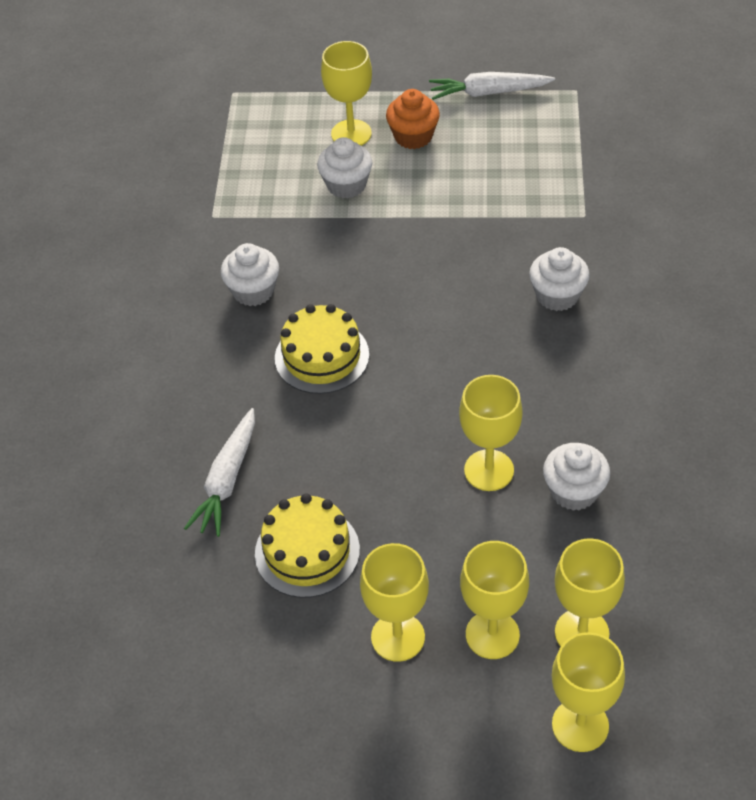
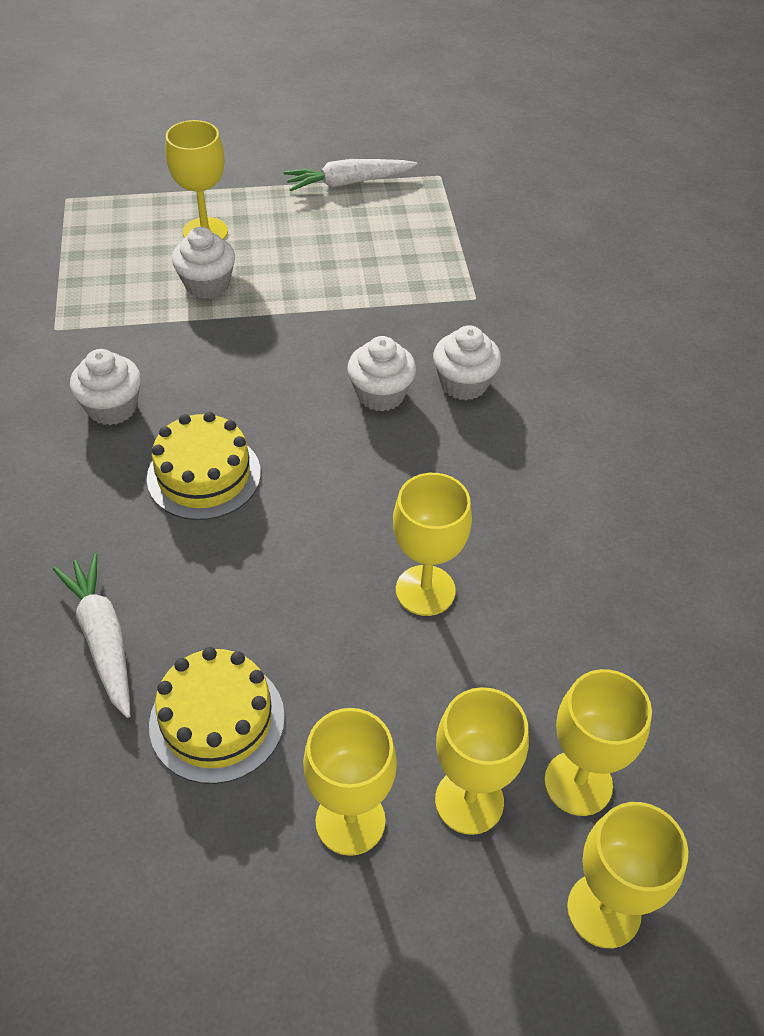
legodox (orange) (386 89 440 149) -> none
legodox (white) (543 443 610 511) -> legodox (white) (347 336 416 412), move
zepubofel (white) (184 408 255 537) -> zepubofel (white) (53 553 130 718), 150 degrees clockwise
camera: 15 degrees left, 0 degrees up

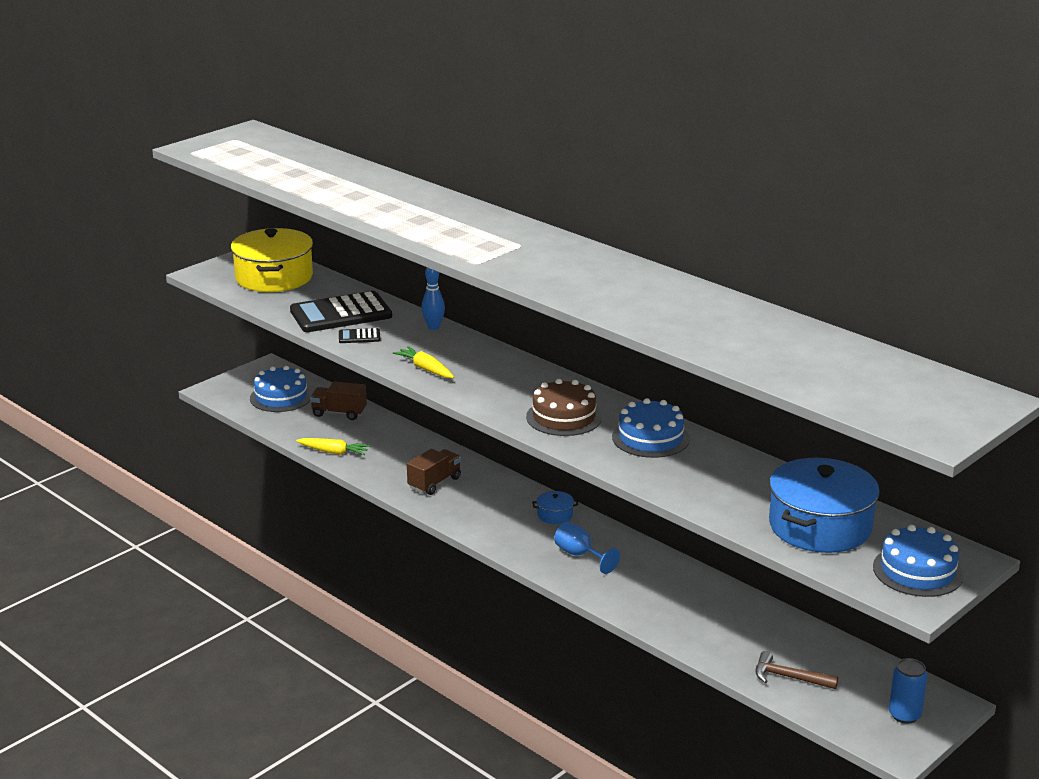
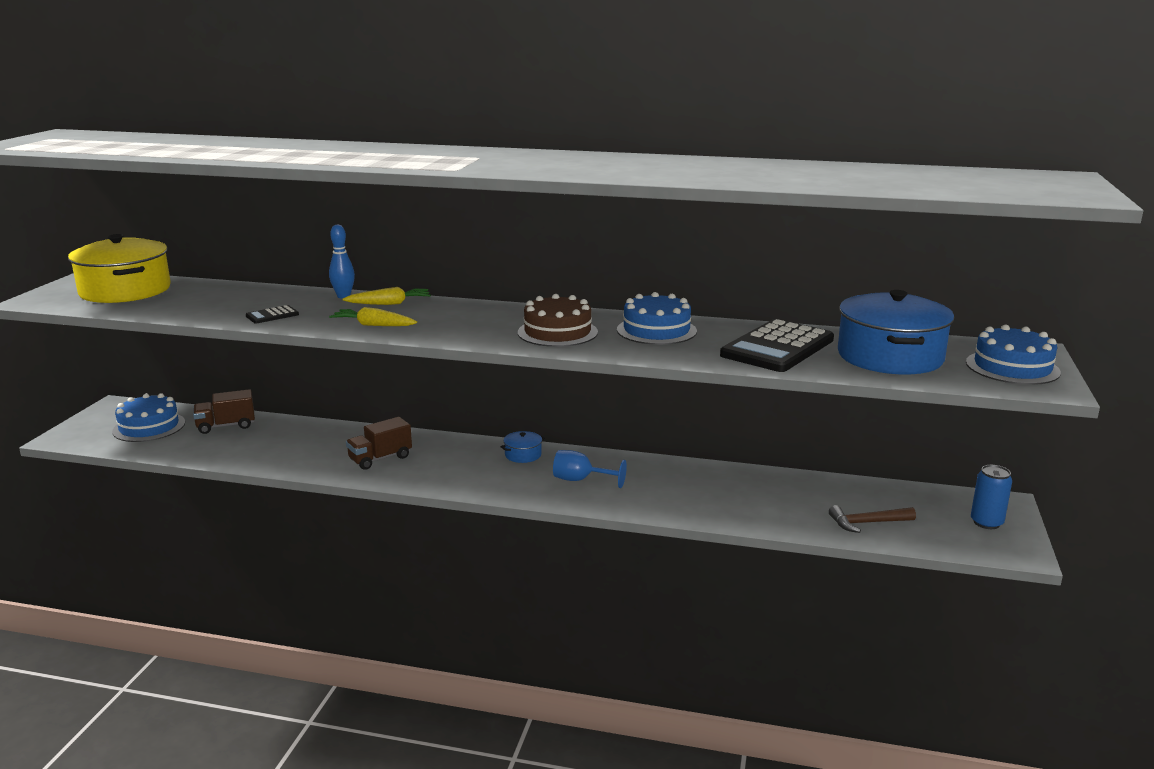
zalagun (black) (290 291 392 332) -> zalagun (black) (720 319 834 372), move
zepubofel (yellow) (296 438 371 455) -> zepubofel (yellow) (343 287 431 305), move
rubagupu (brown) (407 449 461 495) -> rubagupu (brown) (346 417 412 470), 135 degrees counterclockwise
camera: 30 degrees left, 5 degrees down

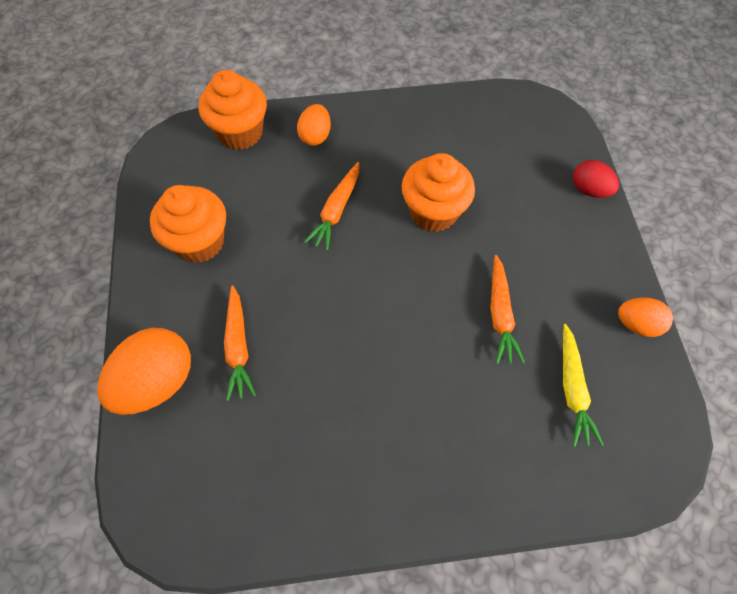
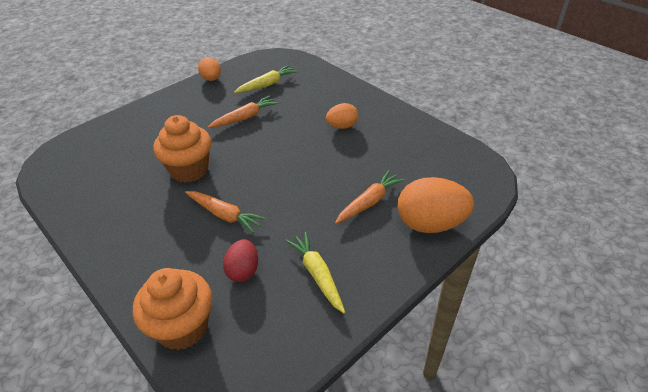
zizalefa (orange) (297 104 331 146) -> zizalefa (orange) (326 103 358 129), move
zizalefa (red) (573 160 619 198) -> zizalefa (red) (223 239 258 282), move
legodox (orange) (150 185 226 263) -> zepubofel (yellow) (285 232 345 314)
zepubofel (orange) (304 162 359 251) -> zepubofel (orange) (185 191 266 233), 45 degrees clockwise
camera: 125 degrees left, 20 degrees down

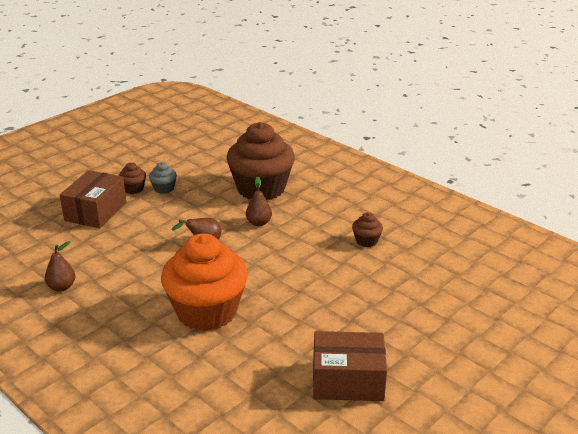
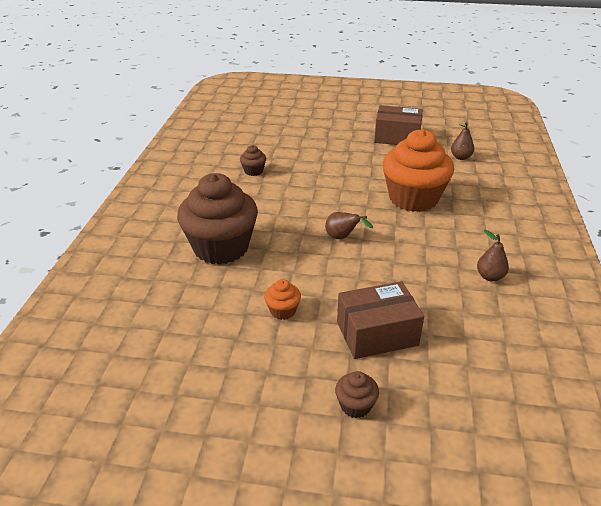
legodox (brown) (118 162 146 194) -> legodox (brown) (335 371 379 418), move
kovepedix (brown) (246 177 272 226) -> kovepedix (brown) (451 122 474 160), move
legodox (grey) (149 162 177 194) -> legodox (orange) (264 279 301 320)
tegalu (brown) (313 331 387 401) -> tegalu (brown) (374 105 423 145), 45 degrees counterclockwise
camera: 125 degrees left, 5 degrees up

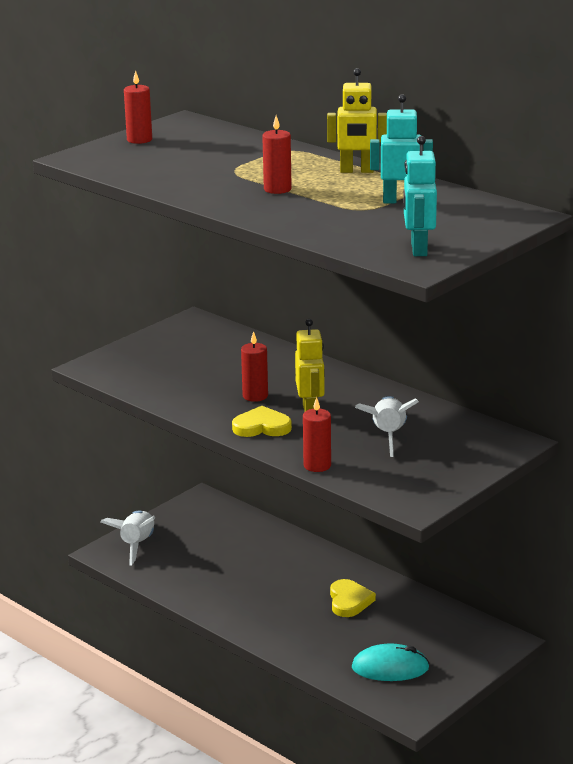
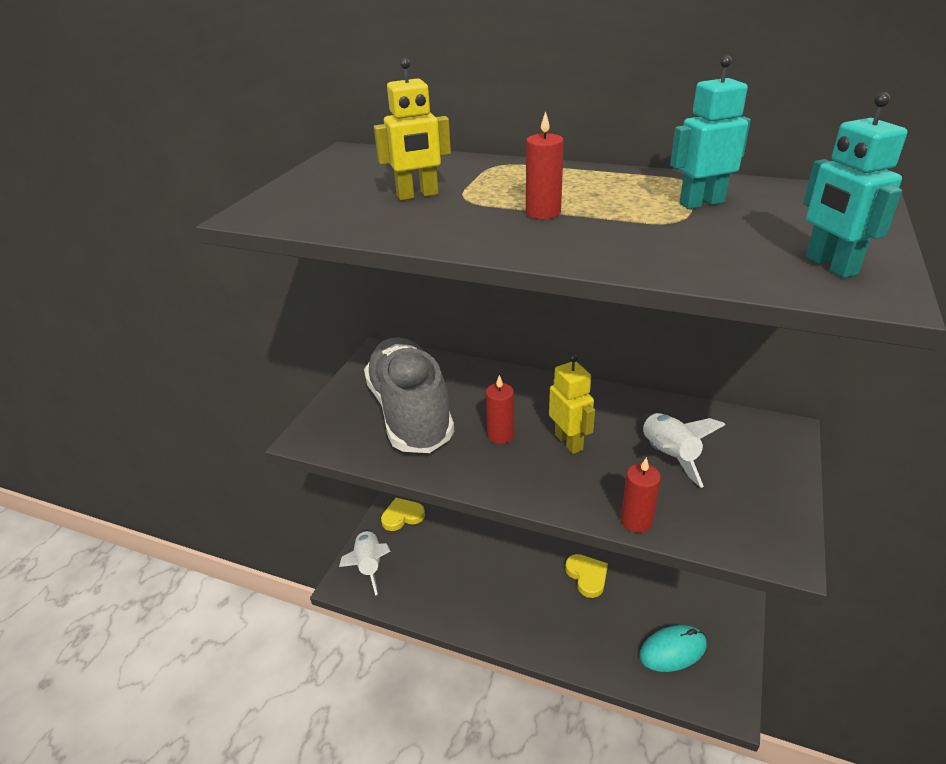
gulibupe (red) (124 70 152 144) -> none
none -> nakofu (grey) (364 337 454 453)
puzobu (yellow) (232 406 292 437) -> puzobu (yellow) (381 498 425 531), move
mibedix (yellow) (327 68 387 173) -> mibedix (yellow) (374 58 451 200), move
camera: 20 degrees left, 10 degrees up

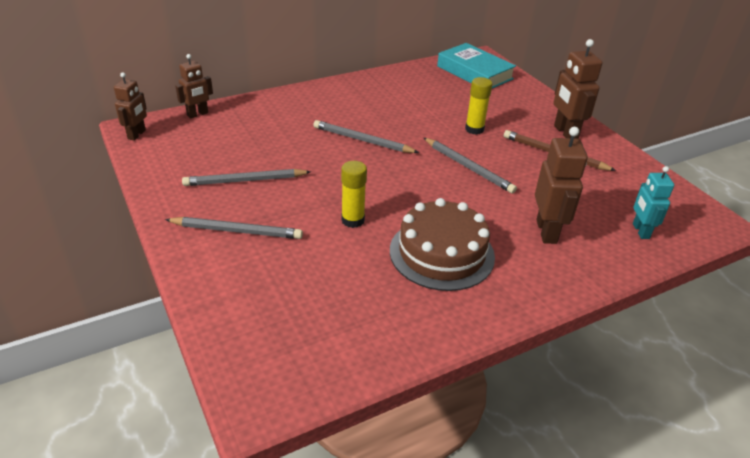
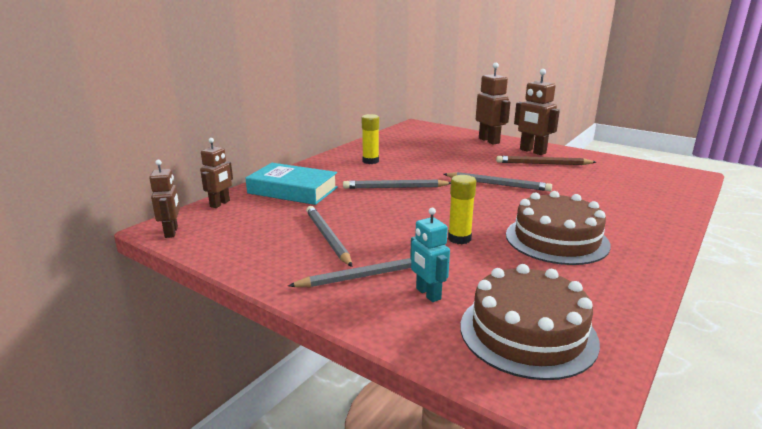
none -> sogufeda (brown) (460 264 600 380)
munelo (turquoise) (437 43 516 88) -> munelo (turquoise) (246 163 338 205), move
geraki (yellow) (465 77 492 135) -> geraki (yellow) (362 114 379 164), move
mibedix (brown) (535 127 588 244) -> mibedix (brown) (476 63 511 144), move
mibedix (turquoise) (633 166 674 239) -> mibedix (turquoise) (410 208 450 302), move
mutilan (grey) (182 169 311 186) -> mutilan (grey) (306 206 352 267), 105 degrees clockwise
camera: 25 degrees left, 15 degrees down

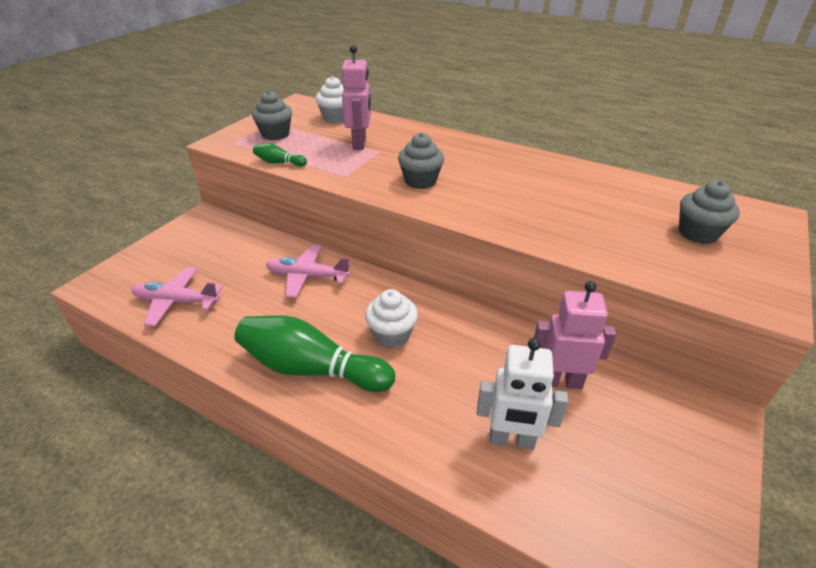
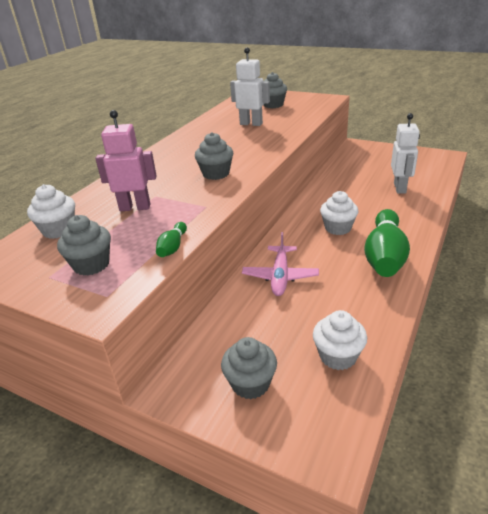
mibedix (pink) (534 281 617 389) -> none
none -> legodox (grey) (221 337 277 399)
none -> mibedix (white) (230 47 270 126)
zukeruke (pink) (131 267 223 327) -> legodox (white) (313 310 367 370)
camera: 90 degrees left, 5 degrees down

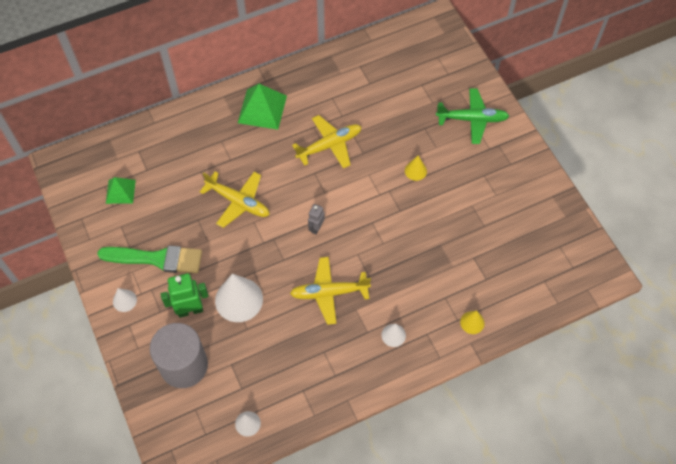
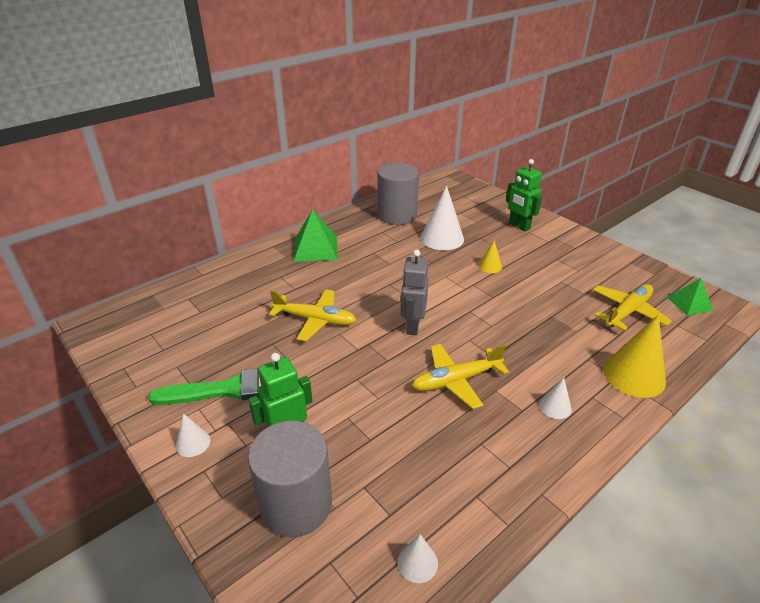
none -> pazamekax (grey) (378 163 419 225)
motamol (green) (106 177 136 204) -> motamol (green) (667 278 714 316), move
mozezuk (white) (215 273 263 322) -> mozezuk (white) (421 186 464 250), move
zukeruke (yellow) (292 115 361 168) -> zukeruke (yellow) (593 284 672 331), move
zukeruke (green) (436 88 509 144) -> mibedix (green) (506 159 542 231)
mibedix (grey) (308 204 325 235) -> mibedix (grey) (401 250 429 335), x1.69
mozezuk (yellow) (460 311 485 334) -> mozezuk (yellow) (603 315 666 398), x2.00
camera: 15 degrees left, 25 degrees down

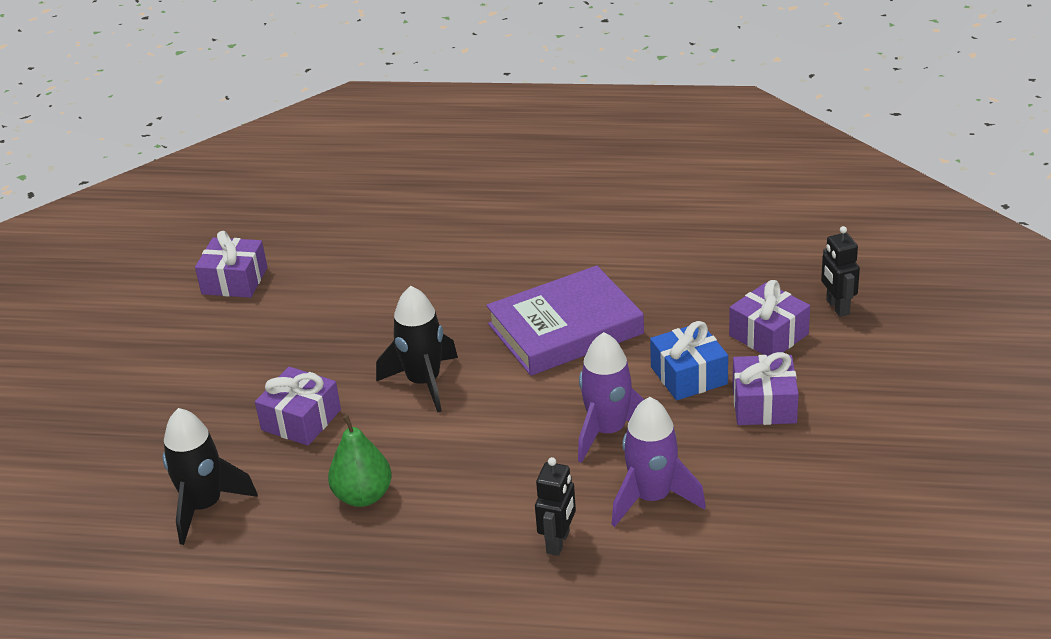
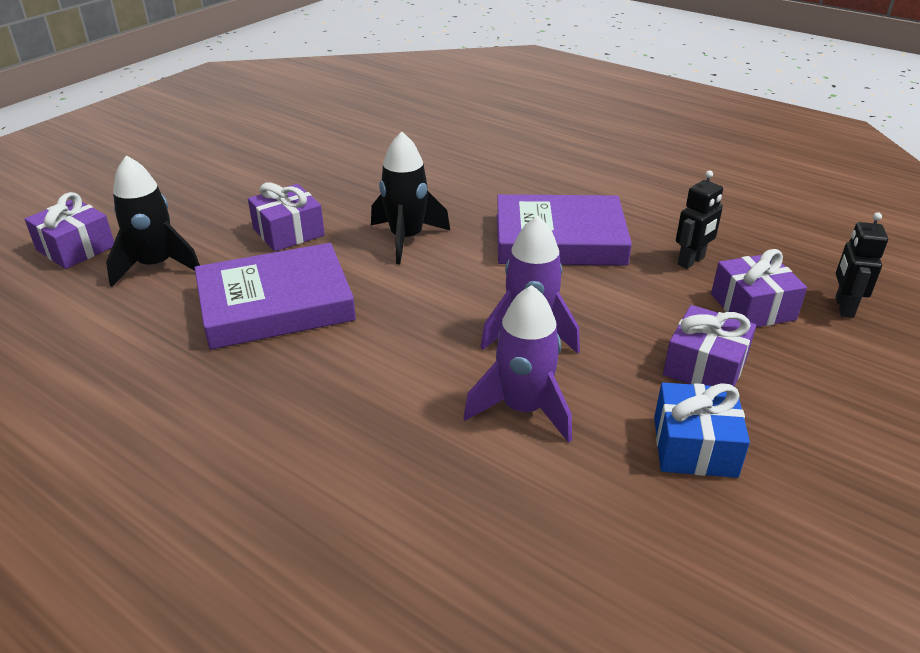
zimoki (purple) (195 231 267 298) -> zimoki (purple) (25 192 114 269), move
mibedix (black) (535 457 576 556) -> mibedix (black) (676 170 723 269), move
zimoki (blue) (650 321 728 400) -> zimoki (blue) (654 382 750 478), move
kovepedix (green) (328 415 392 507) -> munelo (purple) (195 243 356 350)
camera: 25 degrees right, 0 degrees up

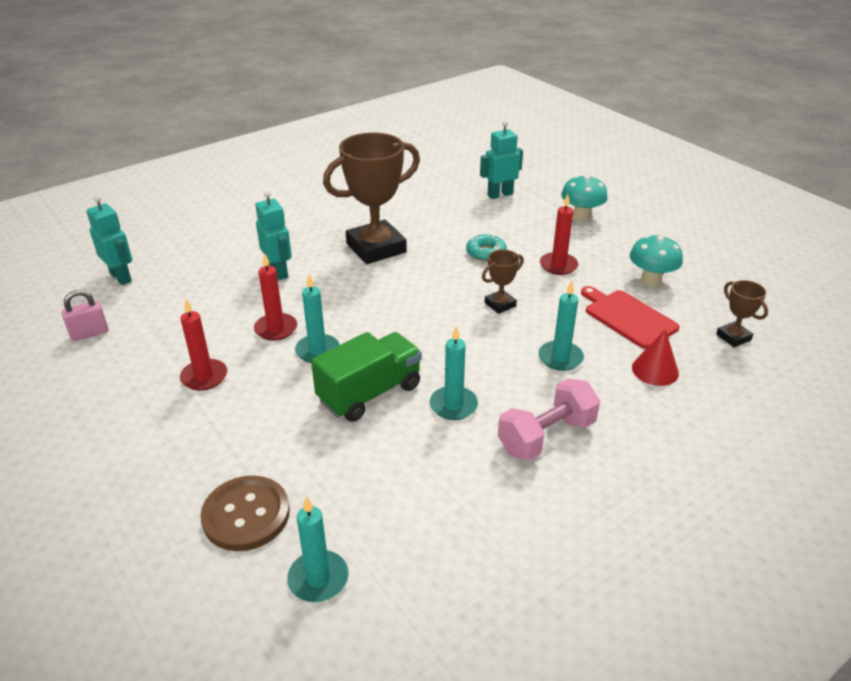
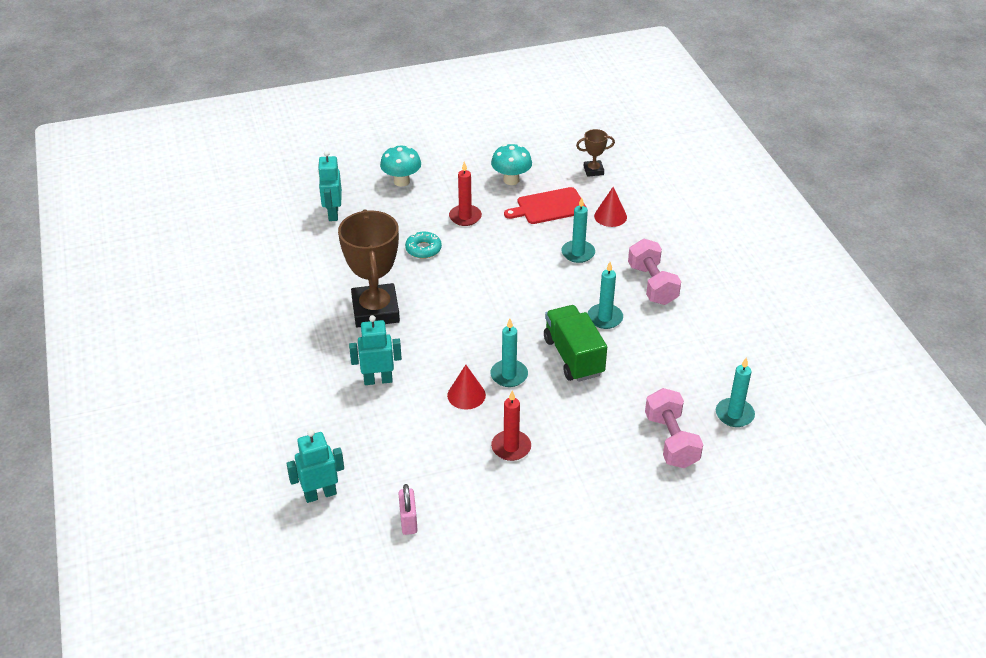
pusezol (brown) (482 249 524 314) -> none
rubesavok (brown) (200 476 290 551) -> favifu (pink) (645 388 703 468)
gulibupe (red) (254 253 297 341) -> mozezuk (red) (447 365 486 409)
camera: 70 degrees left, 5 degrees up

